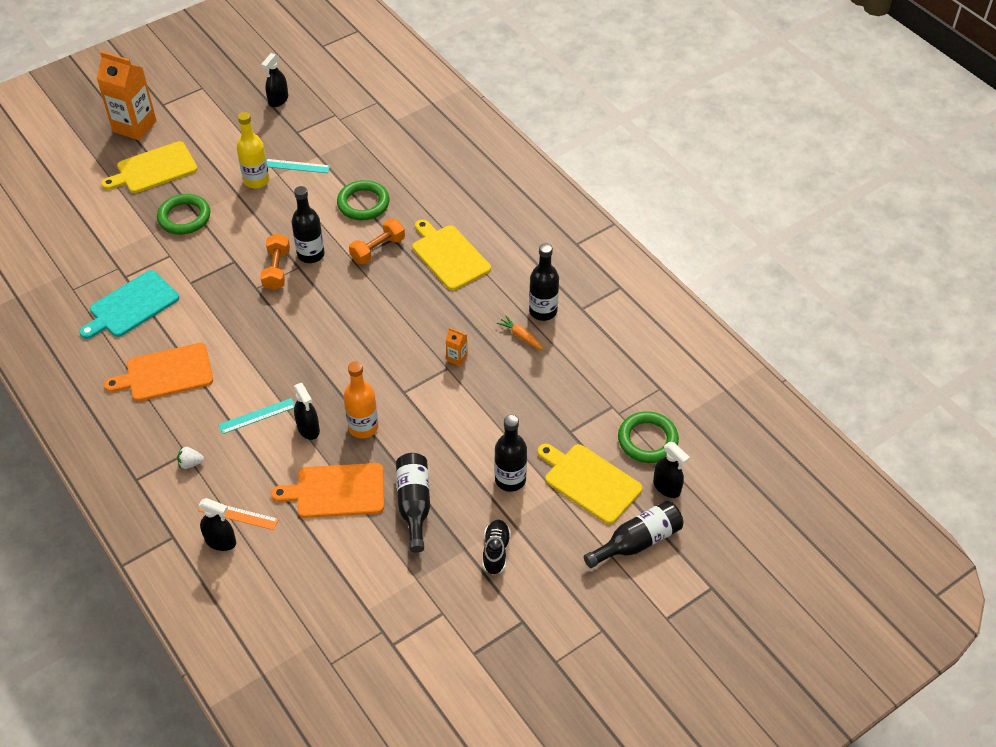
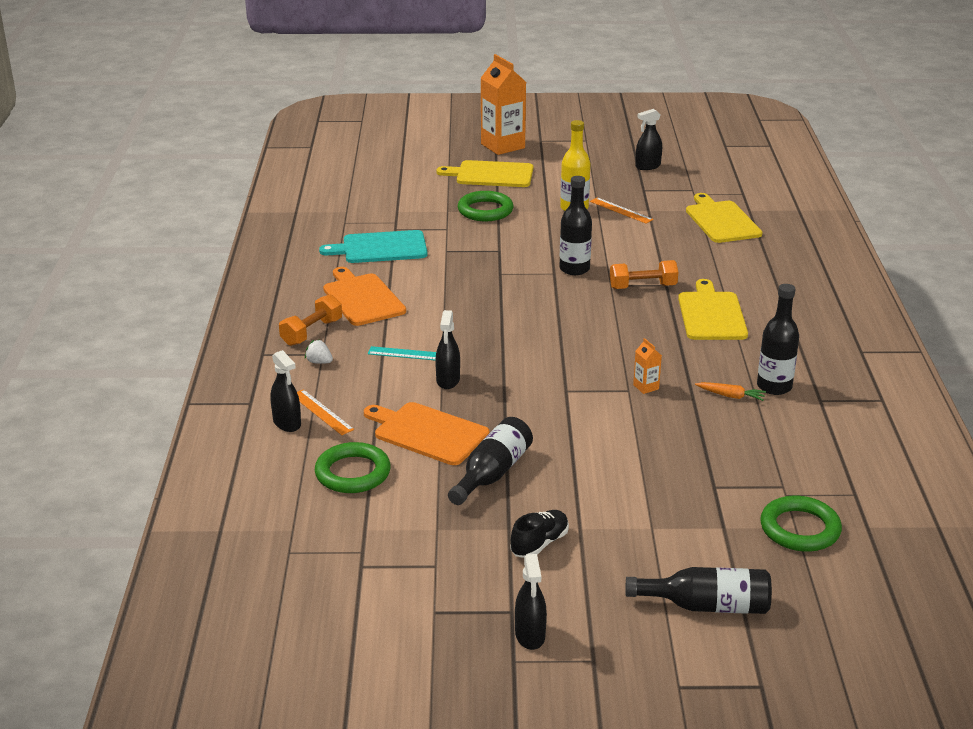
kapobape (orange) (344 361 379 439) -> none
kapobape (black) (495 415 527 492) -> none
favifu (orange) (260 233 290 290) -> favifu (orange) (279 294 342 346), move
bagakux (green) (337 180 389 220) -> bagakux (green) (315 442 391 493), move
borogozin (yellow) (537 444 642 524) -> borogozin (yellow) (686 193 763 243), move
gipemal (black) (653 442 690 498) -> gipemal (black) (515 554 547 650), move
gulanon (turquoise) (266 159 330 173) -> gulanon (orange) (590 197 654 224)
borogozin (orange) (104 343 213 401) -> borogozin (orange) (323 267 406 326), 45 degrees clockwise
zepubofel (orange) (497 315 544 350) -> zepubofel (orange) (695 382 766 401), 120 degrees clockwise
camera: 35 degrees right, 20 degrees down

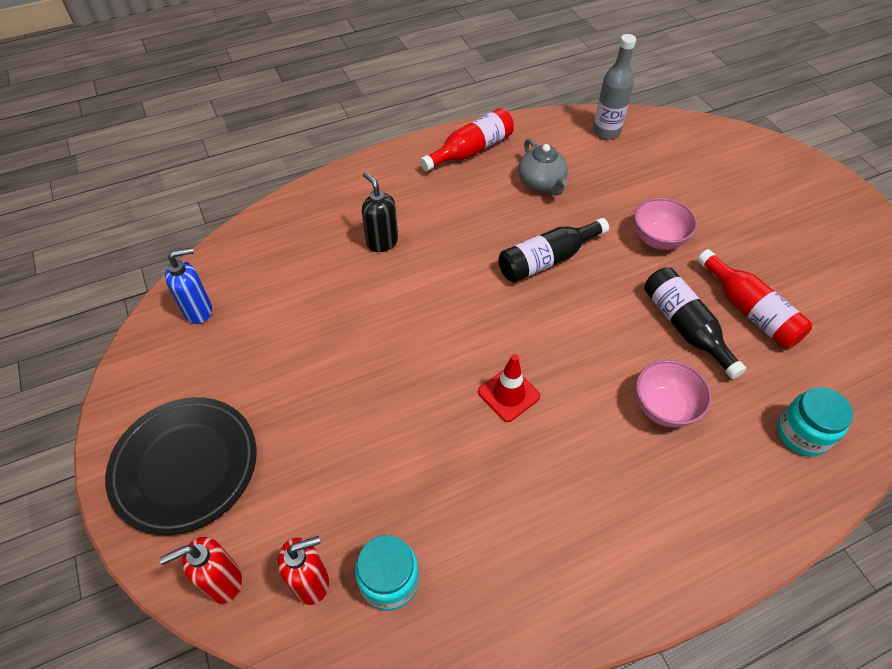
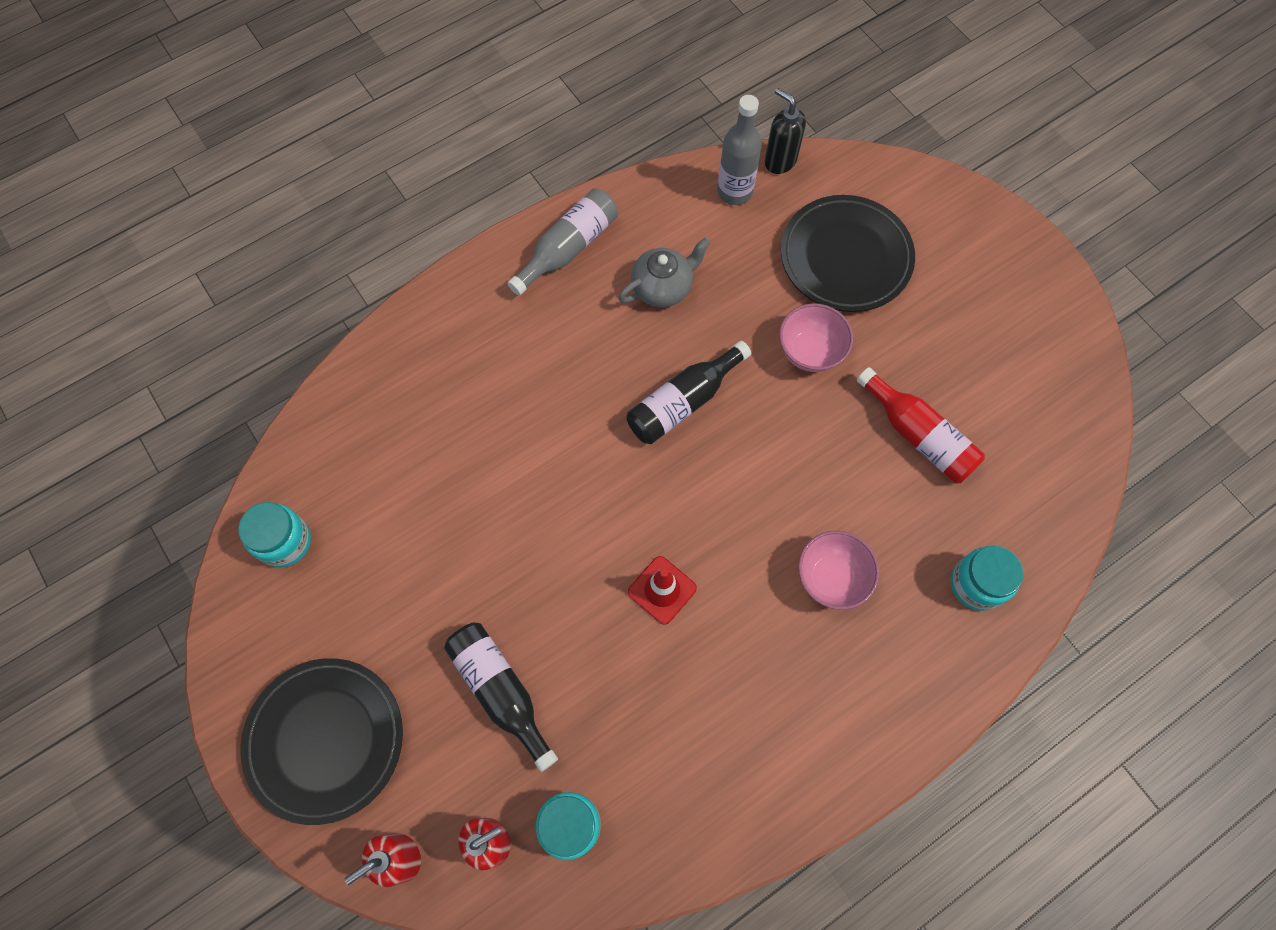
none -> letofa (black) (781 195 915 312)
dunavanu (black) (362 172 398 252) -> dunavanu (black) (765 88 806 174), move
kapobape (black) (644 267 746 379) -> kapobape (black) (444 622 558 772), move
dunavanu (blue) (165 247 212 324) -> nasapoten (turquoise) (238 502 311 568)
kapobape (red) (420 108 514 171) -> kapobape (grey) (507 188 618 296)
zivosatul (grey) (518 138 568 196) -> zivosatul (grey) (618 238 710 307), 90 degrees counterclockwise
camera: 10 degrees left, 15 degrees up

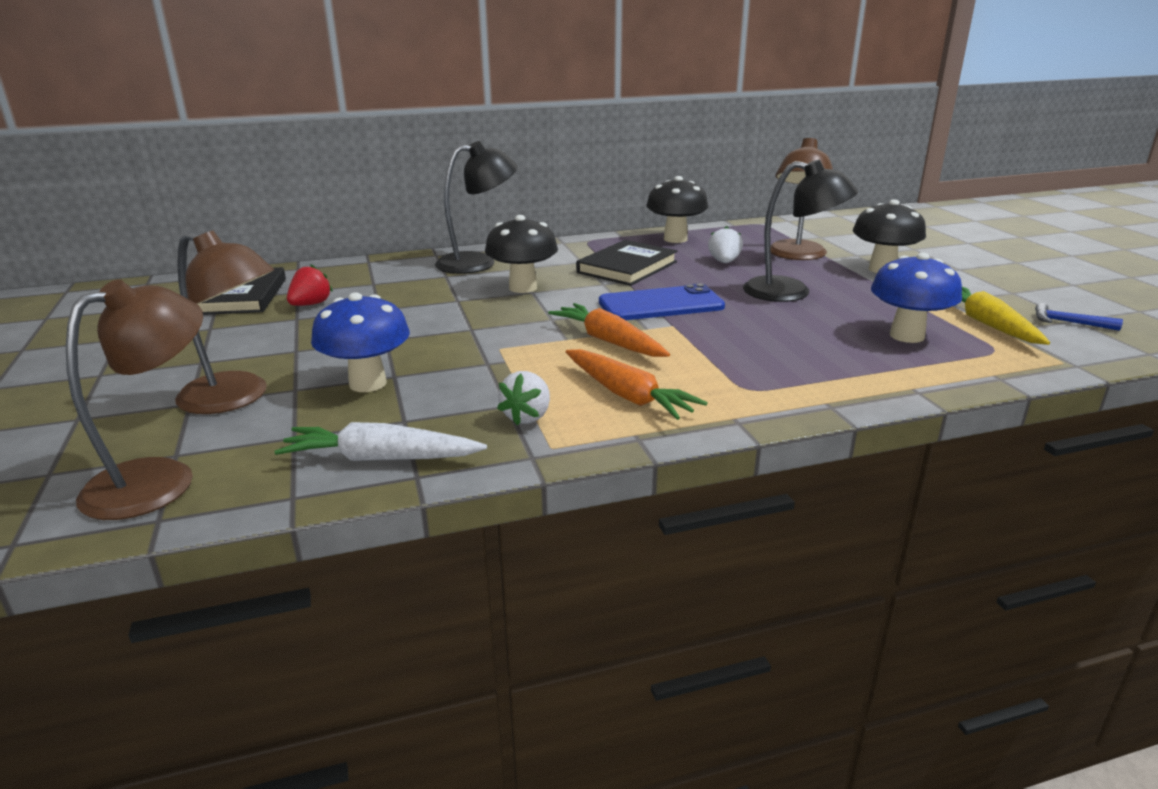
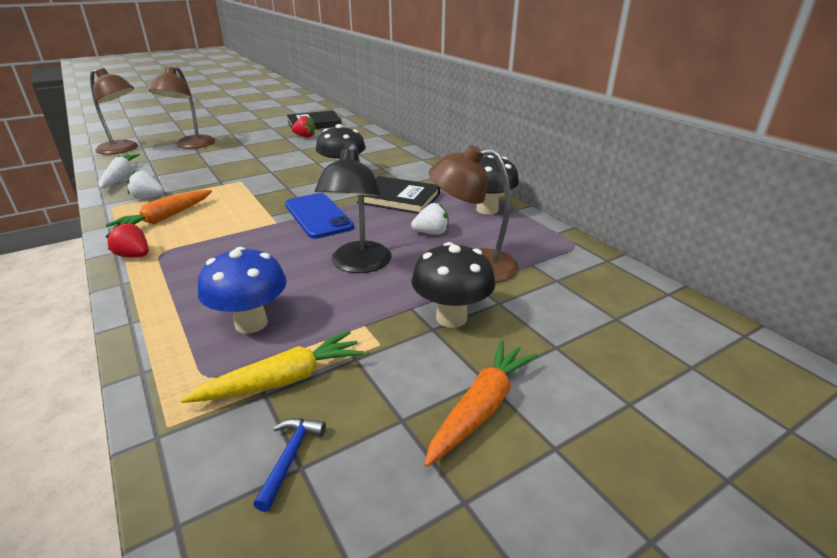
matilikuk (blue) (311 292 410 392) -> none
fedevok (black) (435 141 517 274) -> none
none -> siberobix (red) (106 223 149 257)
zepubofel (orange) (548 303 670 357) -> zepubofel (orange) (424 340 538 467), move
camera: 75 degrees right, 5 degrees up

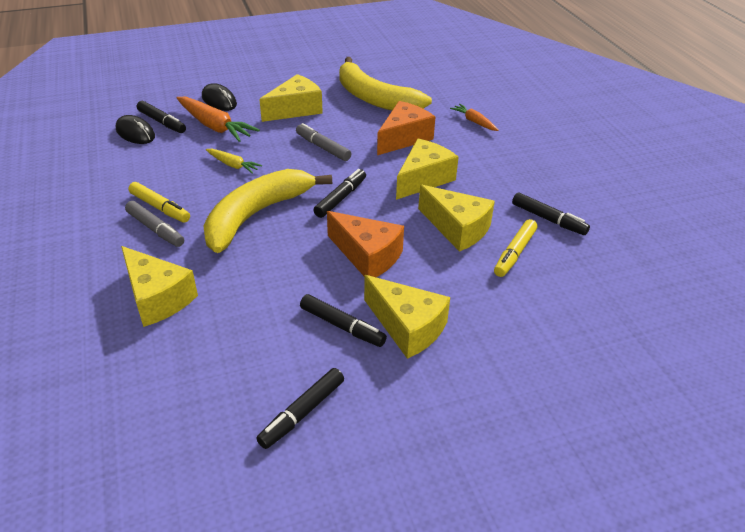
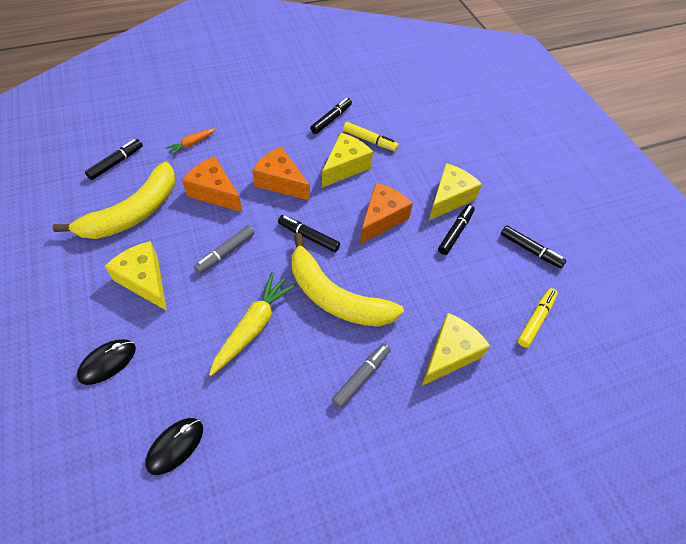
zepubofel (orange) (177 97 260 142) -> none
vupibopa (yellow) (128 182 190 222) -> vupibopa (yellow) (518 288 558 348), move
vupibopa (black) (137 101 186 133) -> vupibopa (black) (85 139 143 180), move
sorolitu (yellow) (396 139 459 200) -> sorolitu (orange) (252 147 310 201)
zepubofel (yellow) (206 149 262 174) -> zepubofel (yellow) (209 272 296 376), x1.81
camera: 95 degrees left, 15 degrees up

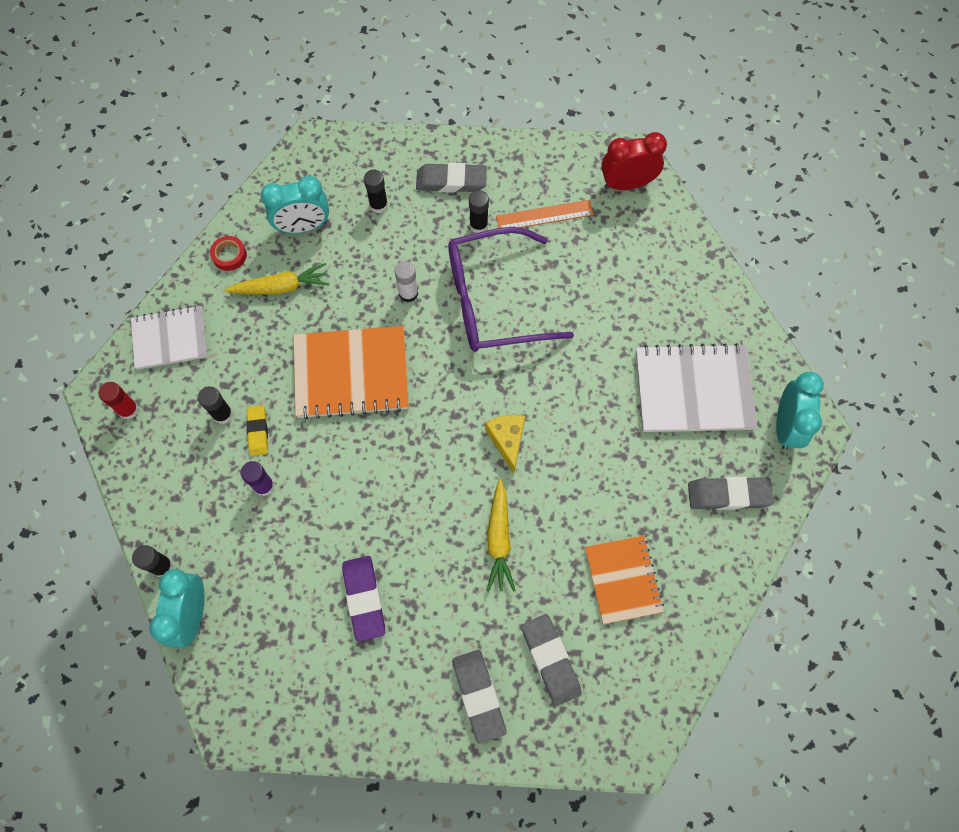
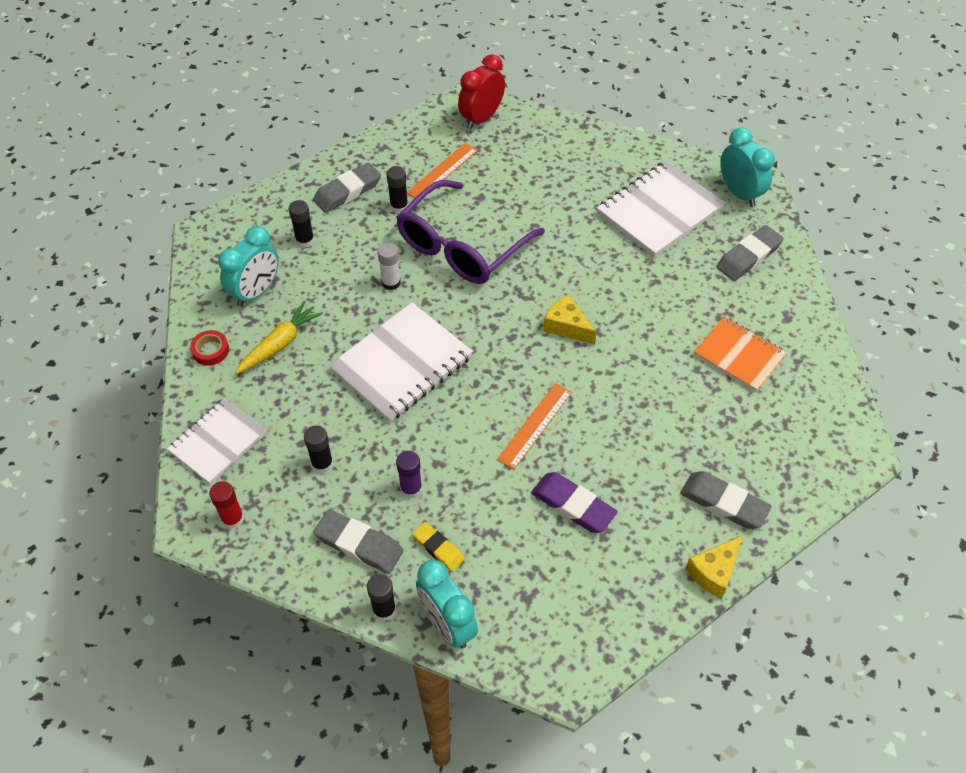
zepubofel (yellow) (487 479 516 592) -> none
none -> gulanon (orange) (497 383 572 469)
none -> sorolitu (yellow) (685 535 743 599)
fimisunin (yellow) (246 405 268 456) -> fimisunin (yellow) (412 522 465 571), move
fimisunin (grey) (521 614 582 706) -> fimisunin (grey) (314 509 404 574), move
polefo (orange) (294 326 409 420) -> polefo (white) (329 302 473 422)
camera: 40 degrees left, 15 degrees down

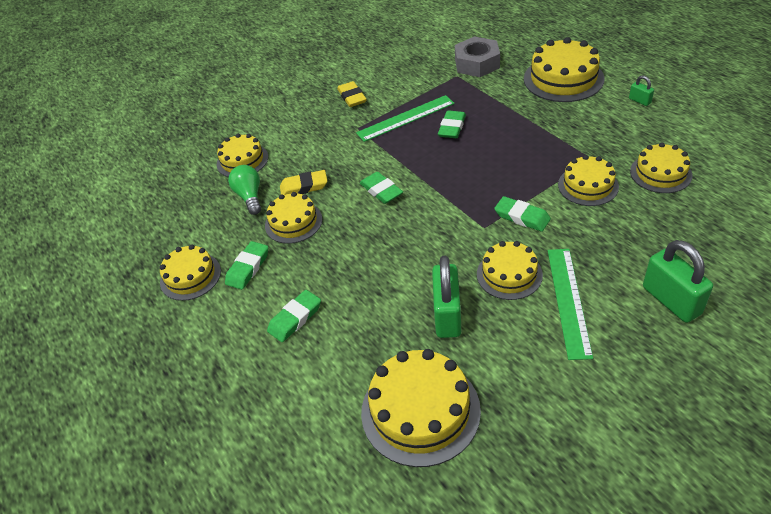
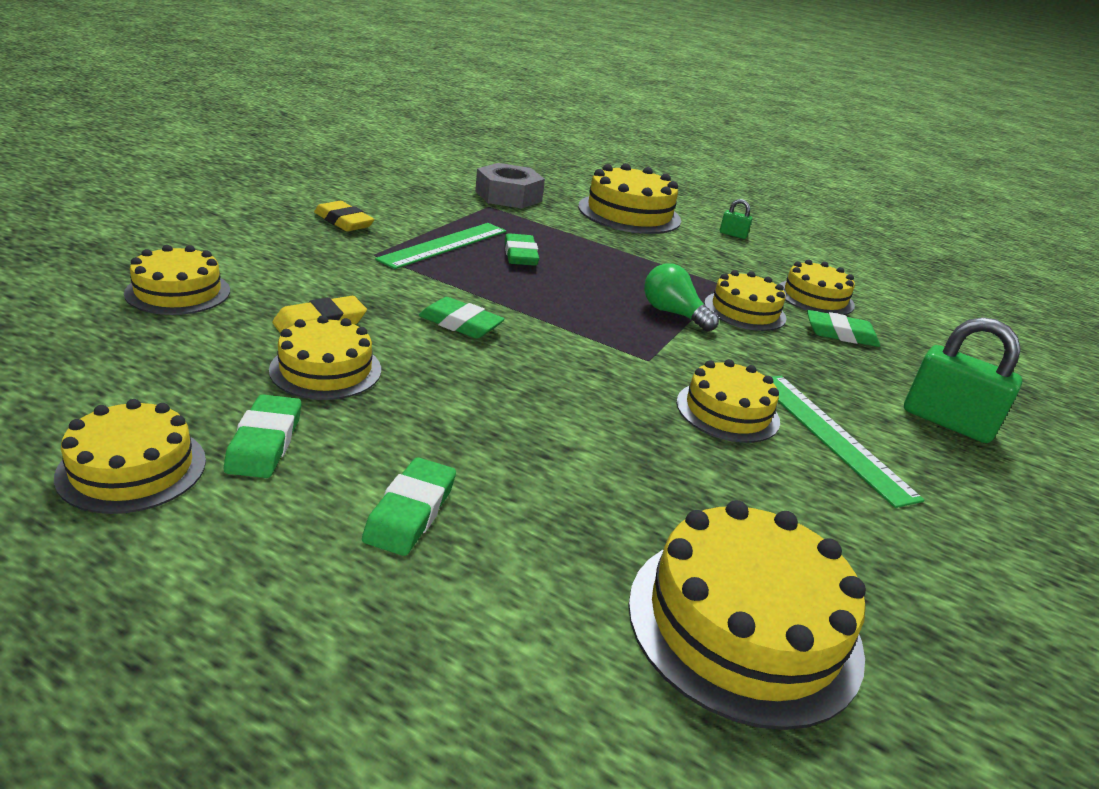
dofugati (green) (432 256 461 338) -> none
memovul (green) (228 165 261 215) -> memovul (green) (644 263 719 332), move
fimisunin (green) (494 196 551 232) -> fimisunin (green) (807 310 880 347), move
camera: 35 degrees left, 15 degrees down

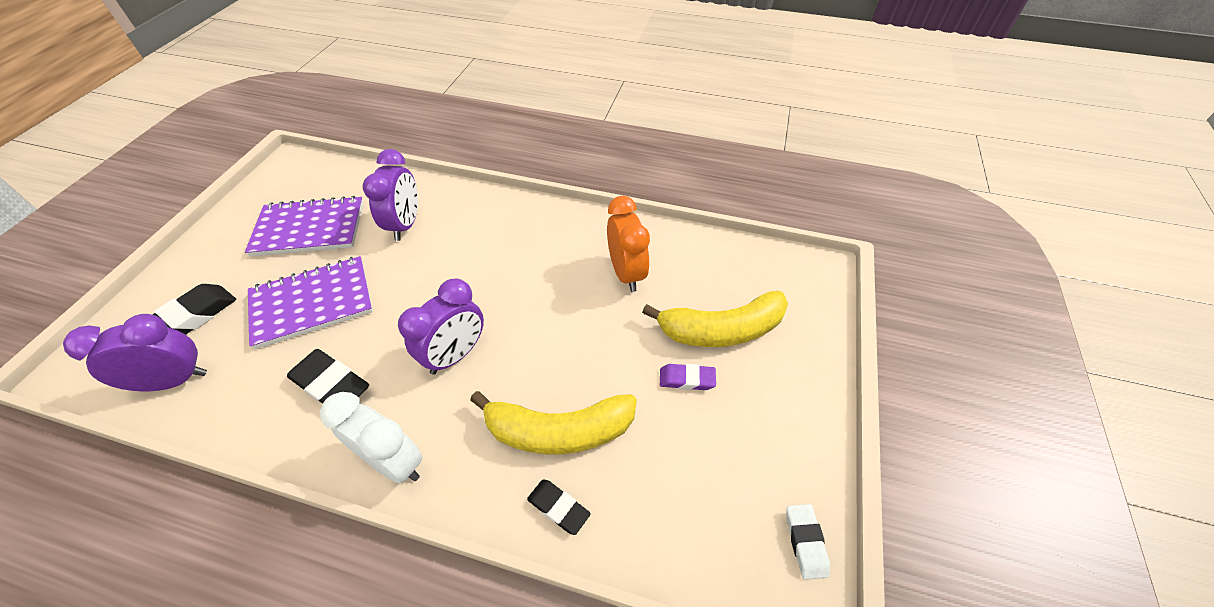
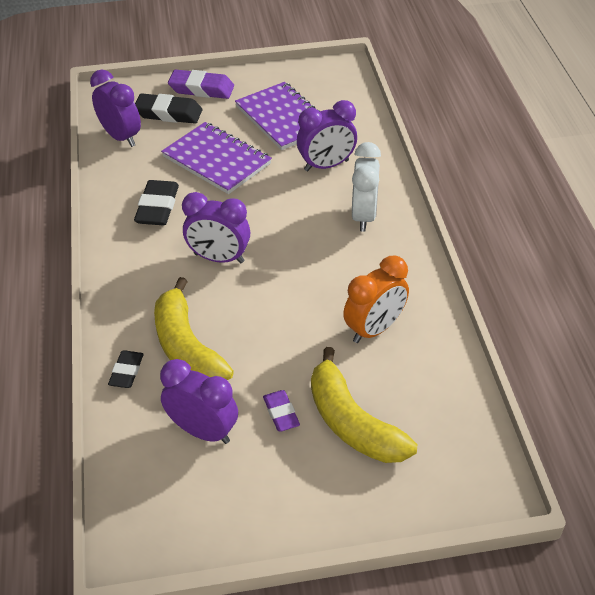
fimisunin (white) (786 504 830 580) -> none
none -> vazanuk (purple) (160 359 238 444)
none -> fimisunin (purple) (168 70 234 99)
vazanuk (white) (320 392 423 483) -> vazanuk (white) (352 142 381 232), move
camera: 65 degrees right, 5 degrees down

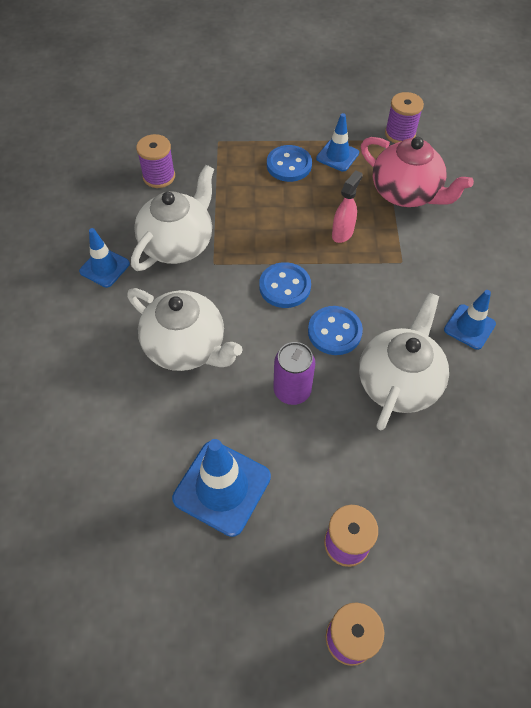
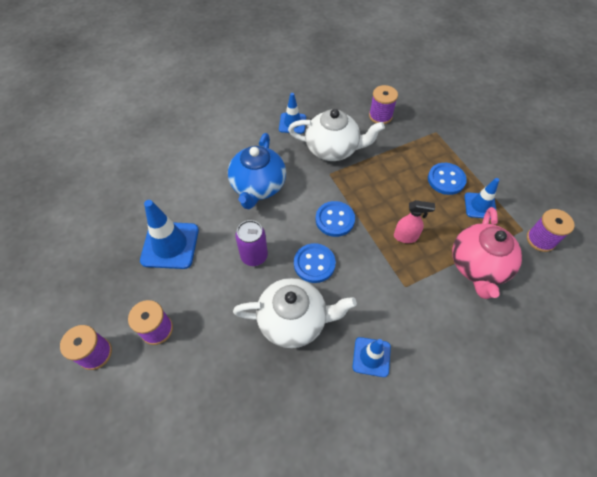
zivosatul (white) (127 288 243 371) -> zivosatul (blue) (228 133 286 209)
camera: 65 degrees right, 0 degrees up

